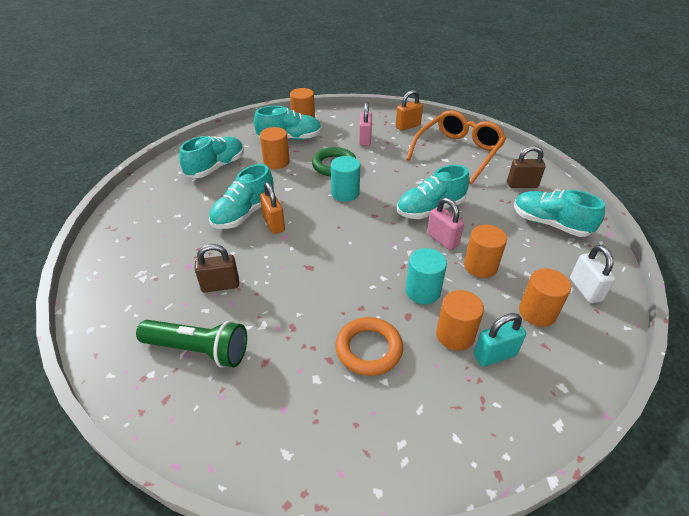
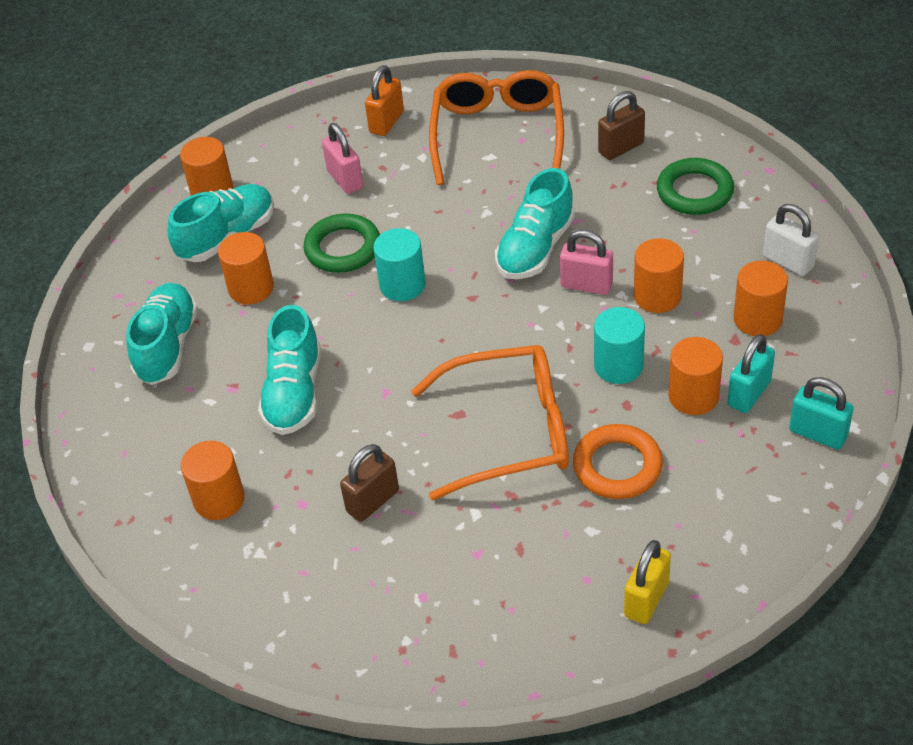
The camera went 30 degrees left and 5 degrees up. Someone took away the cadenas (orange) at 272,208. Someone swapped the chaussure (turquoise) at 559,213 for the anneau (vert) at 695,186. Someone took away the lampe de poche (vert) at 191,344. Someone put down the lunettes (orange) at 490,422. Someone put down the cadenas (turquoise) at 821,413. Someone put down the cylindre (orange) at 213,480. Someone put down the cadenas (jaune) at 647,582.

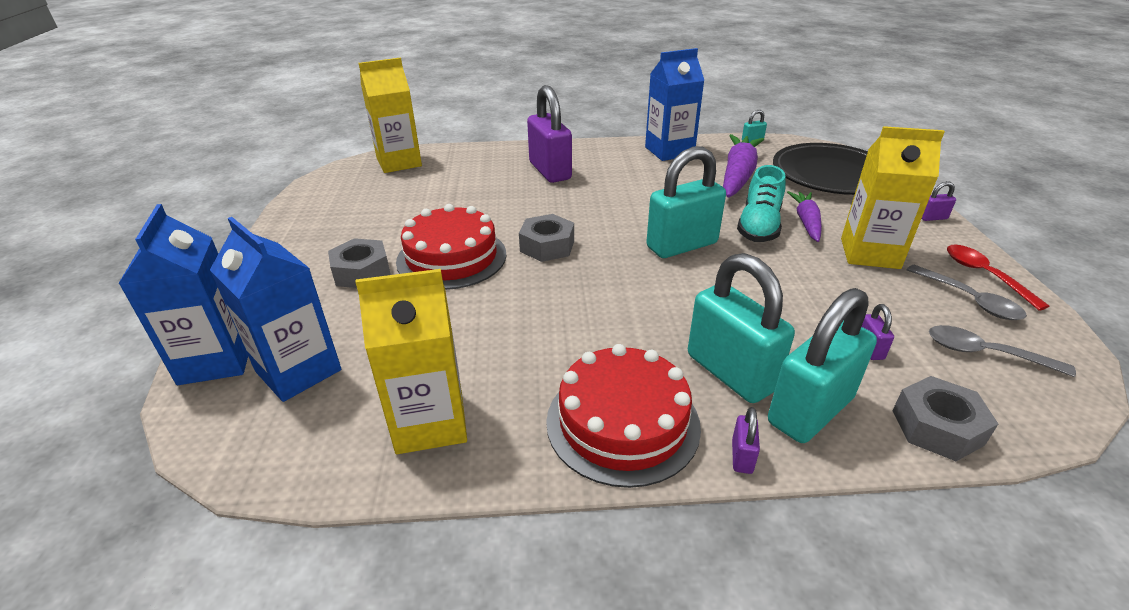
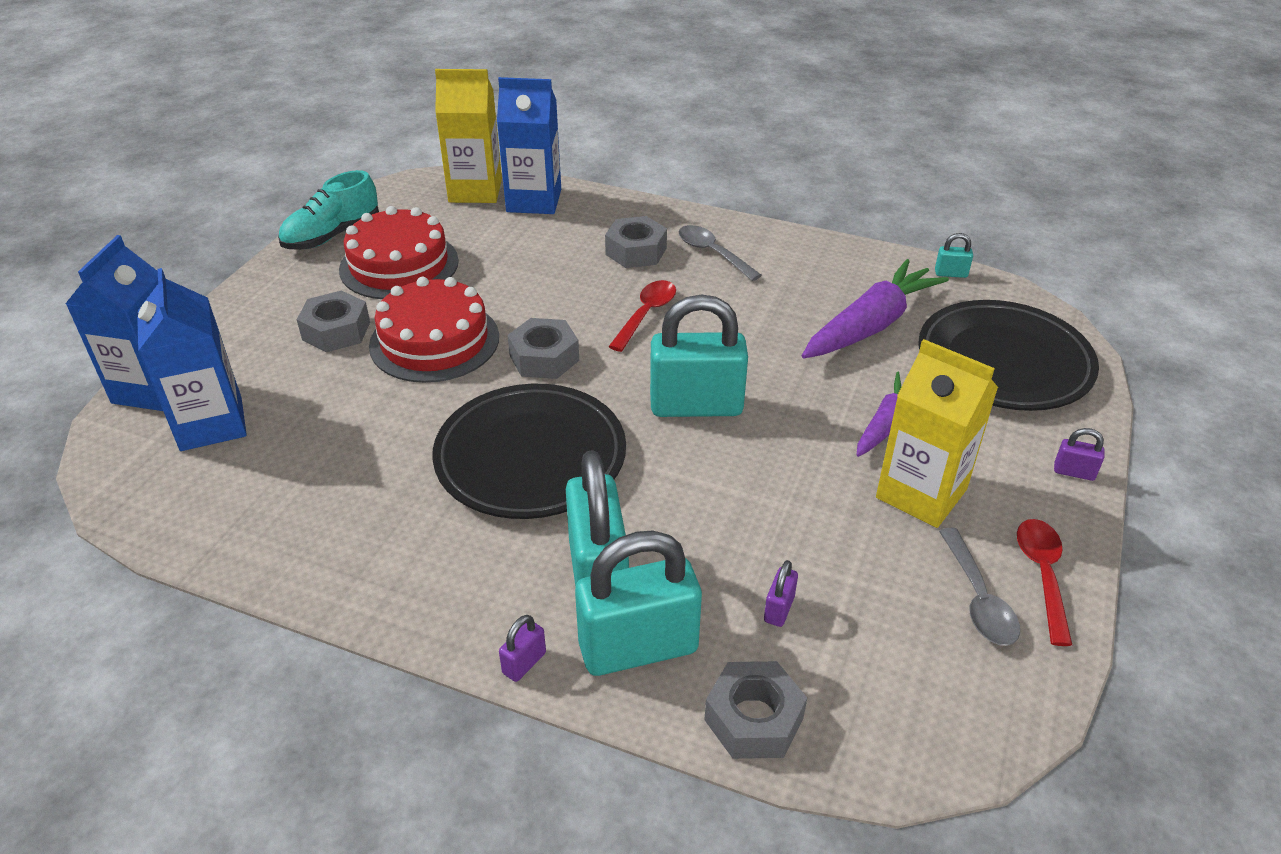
The camera went 25 degrees right and 5 degrees up. Someone carried the brique de lait (bleu) from 675,104 to 529,145. Someone swapped the cadenas (violet) at 549,134 for the écrou (gris) at 636,242. Someone carried the chaussure (turquoise) from 761,203 to 328,210. Someone took away the brique de lait (jaune) at 411,361. Someone carried the cuillère (gris) from 1002,351 to 720,253. Someone carried the gâteau (rouge) from 623,416 to 399,252. Someone put down the cuillère (rouge) at 642,316. Someone put down the assiette (noir) at 529,451.

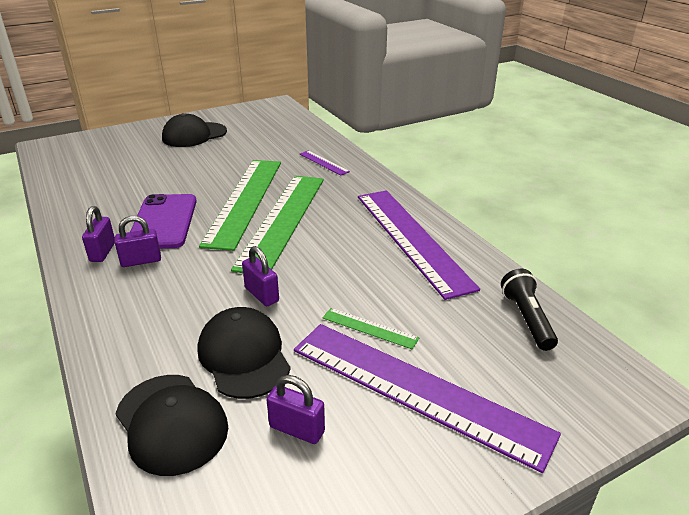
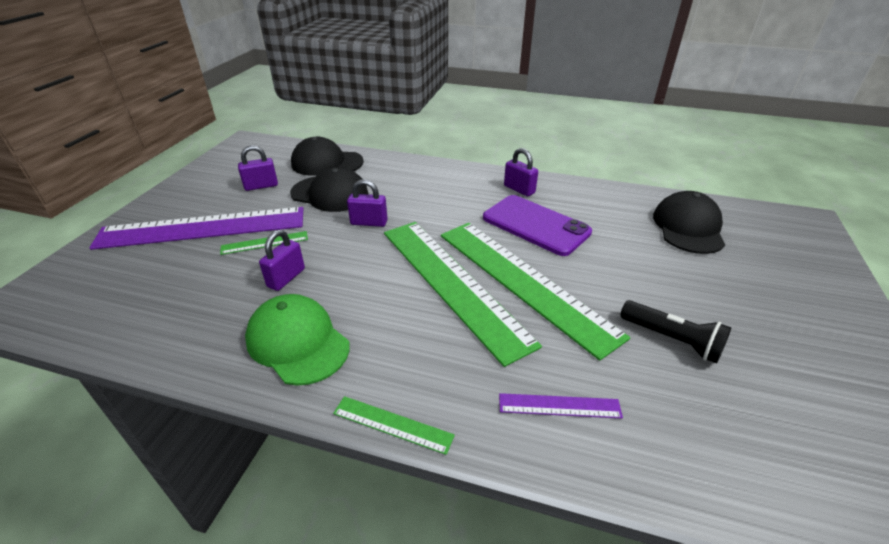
The camera went 135 degrees right and 5 degrees up. Someone carried the casquette (noir) from 194,130 to 689,222. Someone swapped the règle (violet) at 419,245 for the casquette (vert) at 297,340. Someone carried the cadenas (violet) from 138,241 to 282,260. Someone carried the lampe de poche (noir) from 529,310 to 675,332. Someone put down the règle (vert) at 394,425.

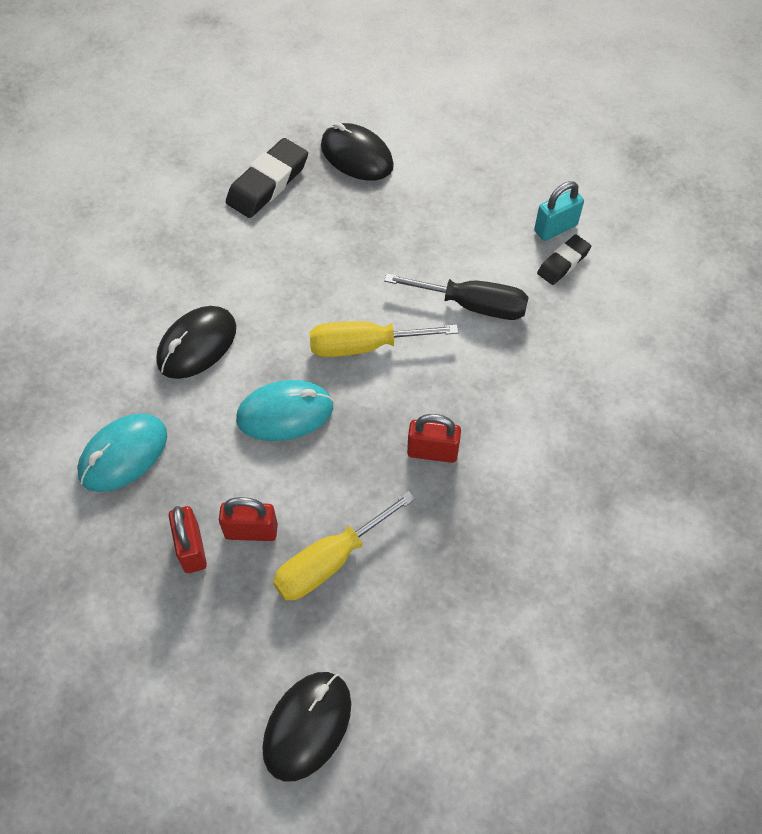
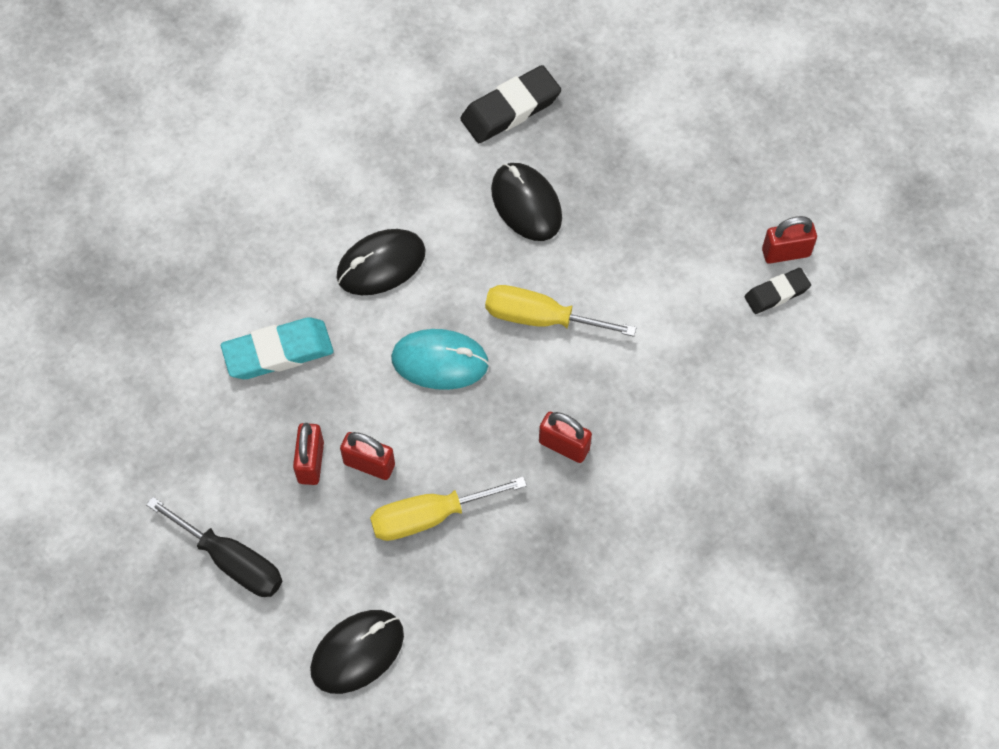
The camera went 20 degrees right and 5 degrees up. Someone carried the souris (noir) from 357,151 to 526,202. Someone repainted the cadenas (turquoise) at 559,211, which became the cadenas (rouge) at 789,240. Someone carried the tournevis (noir) from 456,296 to 214,547. Someone swapped the souris (turquoise) at 122,453 for the gomme (turquoise) at 277,348.

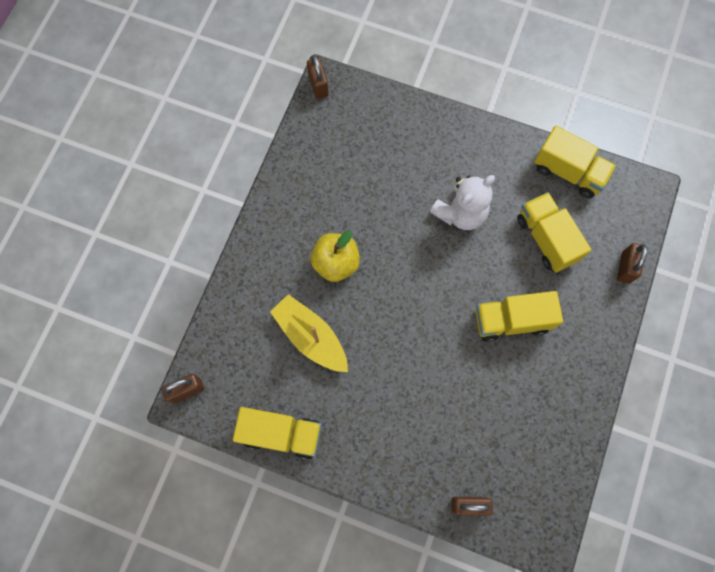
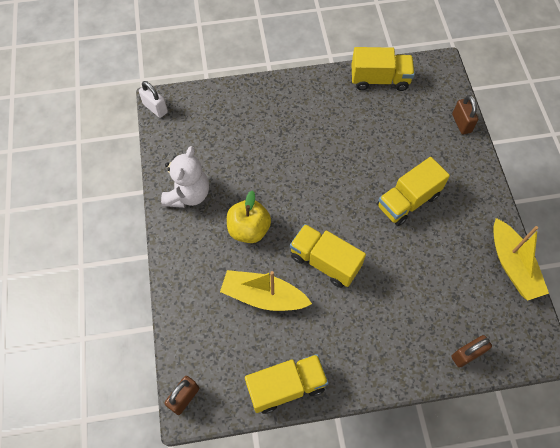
The camera went 30 degrees left and 10 degrees down. Someone repainted the cadenas (marron) at 318,77, which became the cadenas (blanc) at 153,99. Someone carried the ours en peluche (blanc) from 462,202 to 185,177. Someone carried the camion (jaune) from 554,232 to 328,256. Someone put down the bateau (jaune) at 521,259.

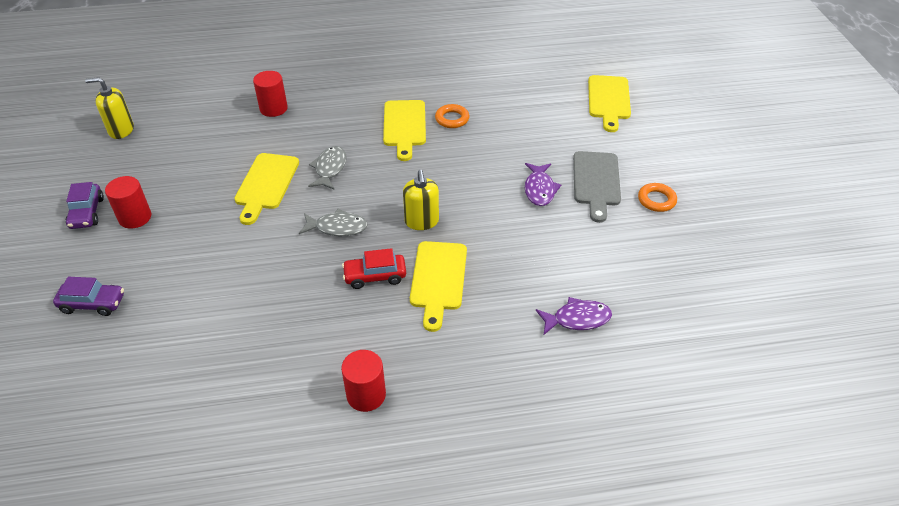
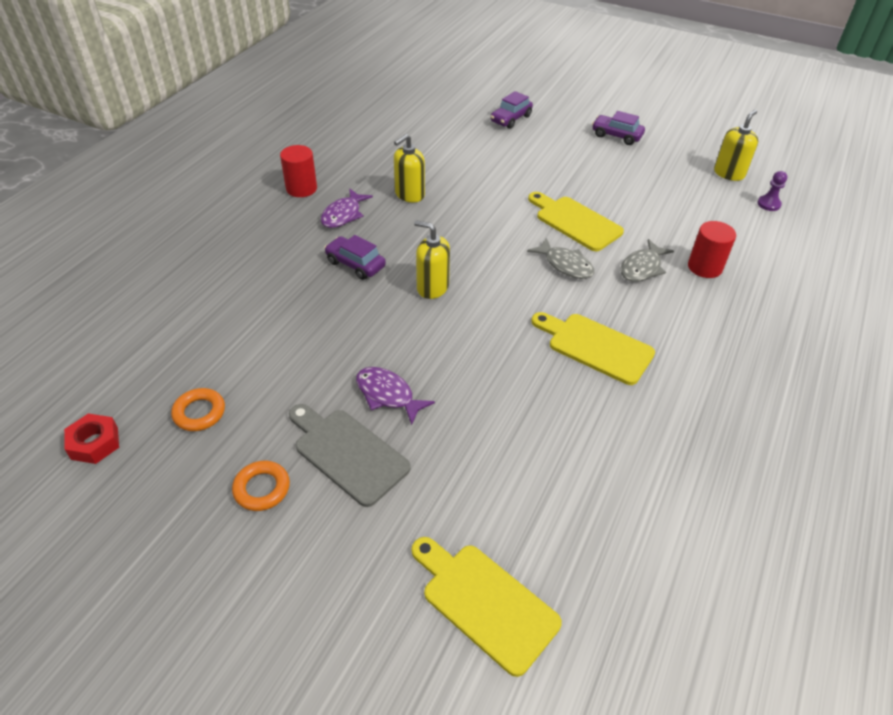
The camera went 125 degrees right and 0 degrees up. Someone carried the anneau (orange) from 452,116 to 198,409. Someone took away the cylindre (rouge) at 128,202. Someone carried the poisson (gris) from 333,222 to 647,260. Someone swapped the planche à découper (jaune) at 438,286 for the voiture (violet) at 355,257. Someone took away the voiture (rouge) at 374,268. Someone carried the poisson (violet) from 574,316 to 347,208. Someone put down the distributeur de savon (jaune) at 409,168. Someone put down the pion (violet) at 772,191. Someone put down the écrou (rouge) at 91,438.

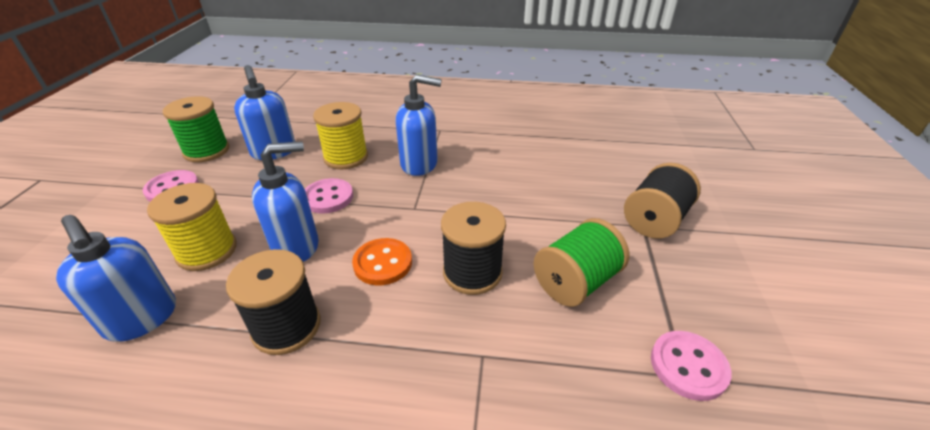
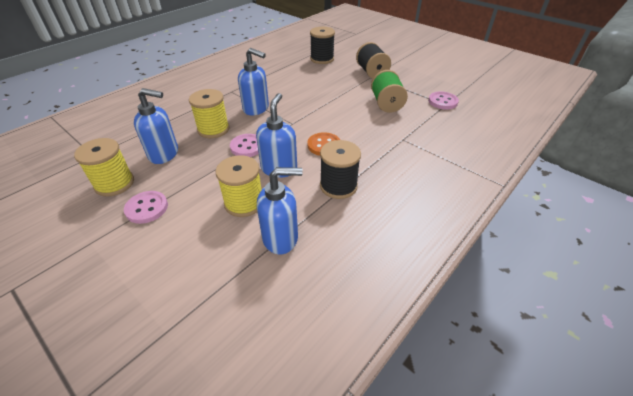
The camera went 55 degrees left and 5 degrees up. Someone rotated the distributeur de savon (bleu) at 419,125 by 75 degrees clockwise. Someone repainted the bobine (vert) at 196,129, which became the bobine (jaune) at 104,167. Someone carried the bobine (noir) from 473,248 to 322,45.

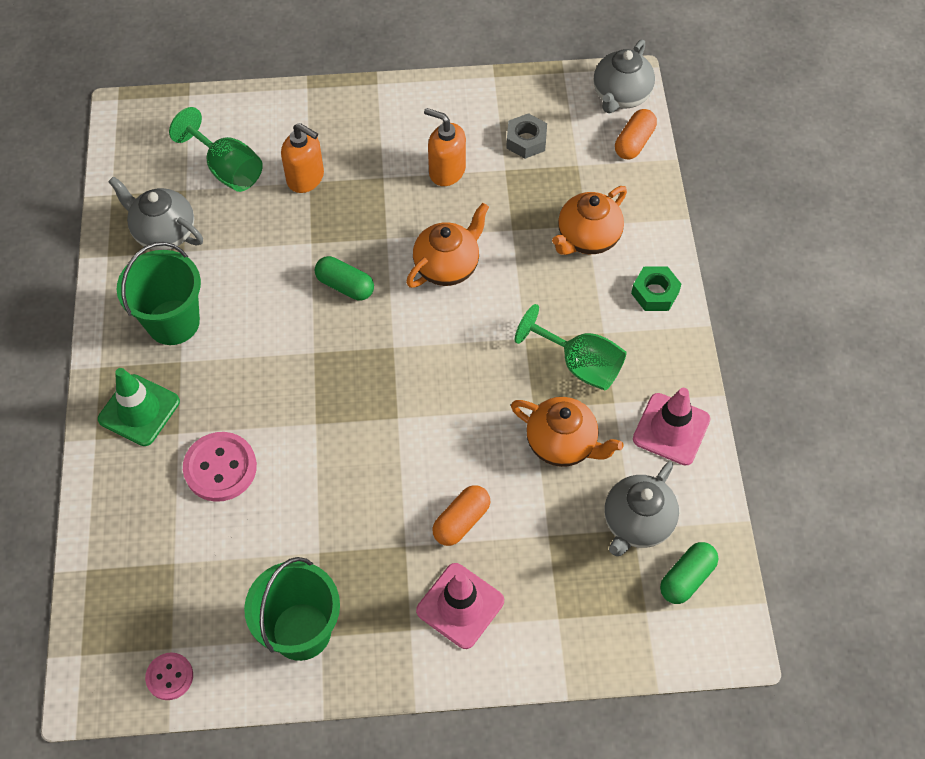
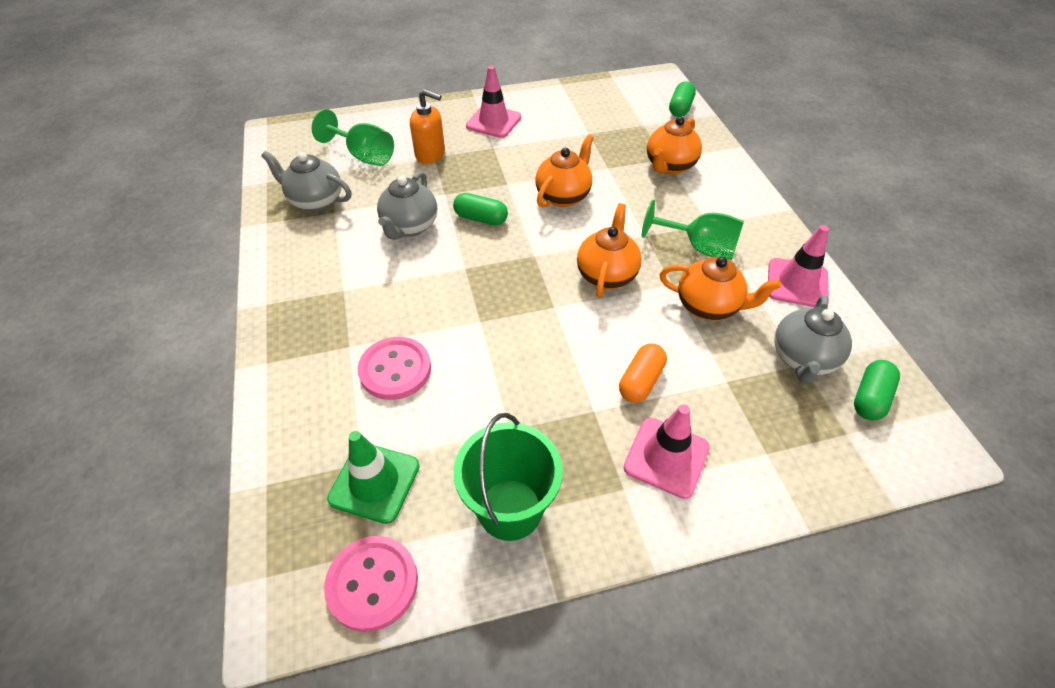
The camera went 10 degrees left and 10 degrees down. Someone carried the théière (gris) from 624,76 to 407,205. Someone took away the distributeur de savon (orange) at 445,147. Someone repainted the gélule (orange) at 636,134, which became the gélule (vert) at 682,99. Someone took away the écrou (gris) at 526,136. Someone took away the seau (vert) at 159,293. Someone took away the écrou (vert) at 656,288. Someone carried the cône de chantier (vert) from 139,407 to 373,477. Someone scaled the bouton (rose) at 169,676 by 1.68. Someone put down the cône de chantier (rose) at 493,102. Someone put down the théière (orange) at 609,250.

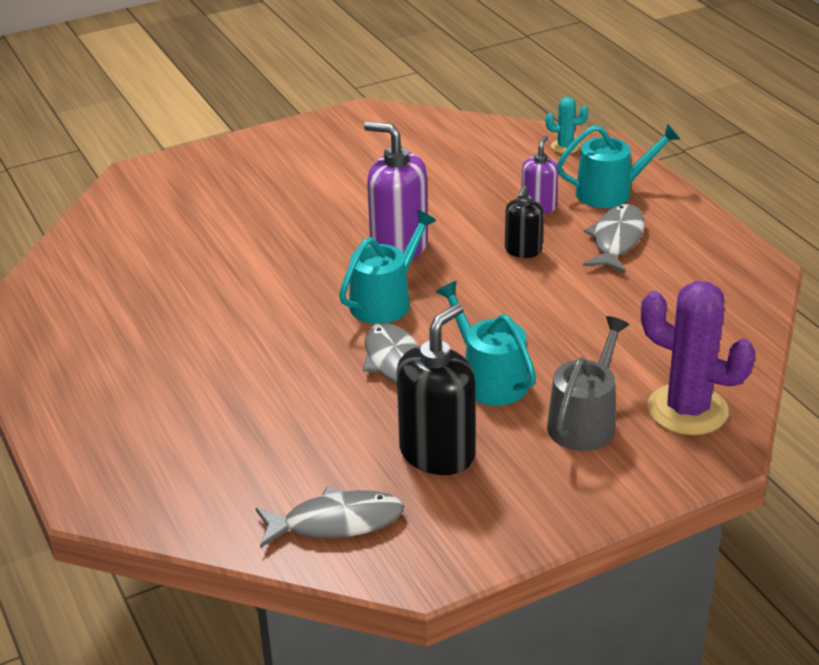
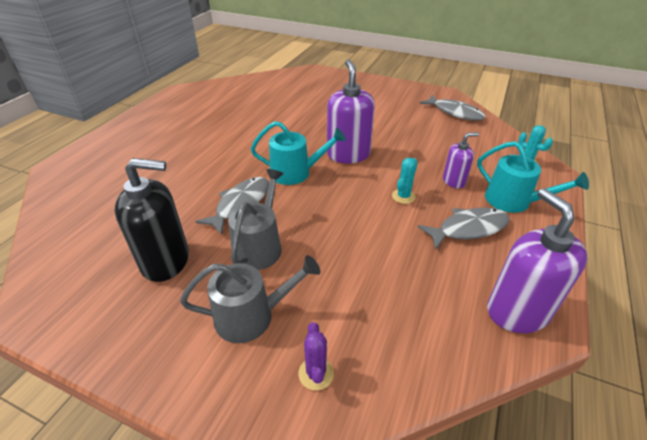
The camera went 50 degrees right and 5 degrees up. Someone swapped the distributeur de savon (noir) at 524,221 for the cactus (turquoise) at 405,181. Someone repainted the arrosoir (turquoise) at 486,343, which became the arrosoir (gris) at 255,219. Someone scaled the cactus (violet) at 698,358 by 0.47. Someone carried the poisson (gris) from 330,517 to 452,108. Someone put down the distributeur de savon (violet) at 537,260.

